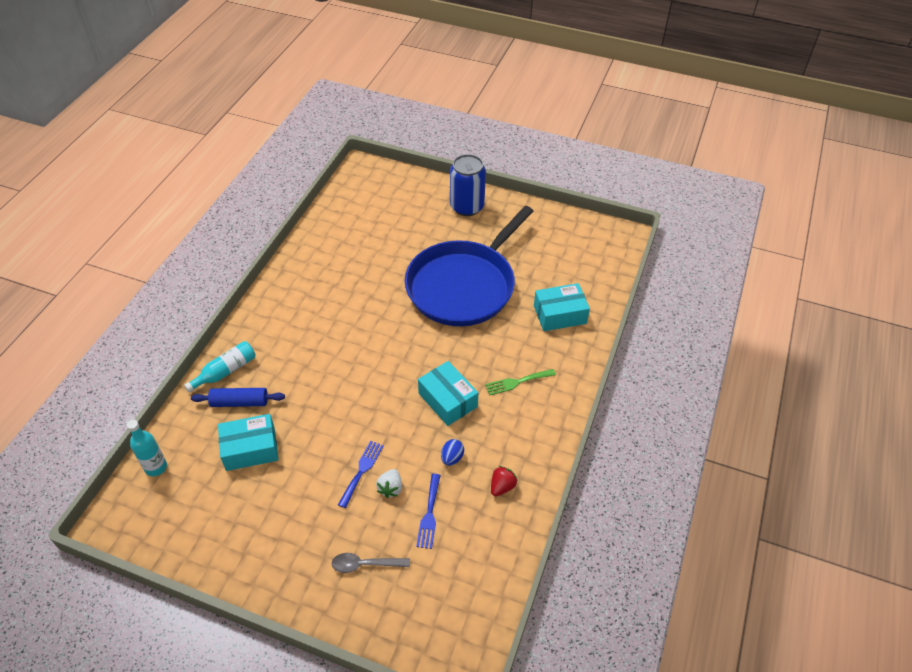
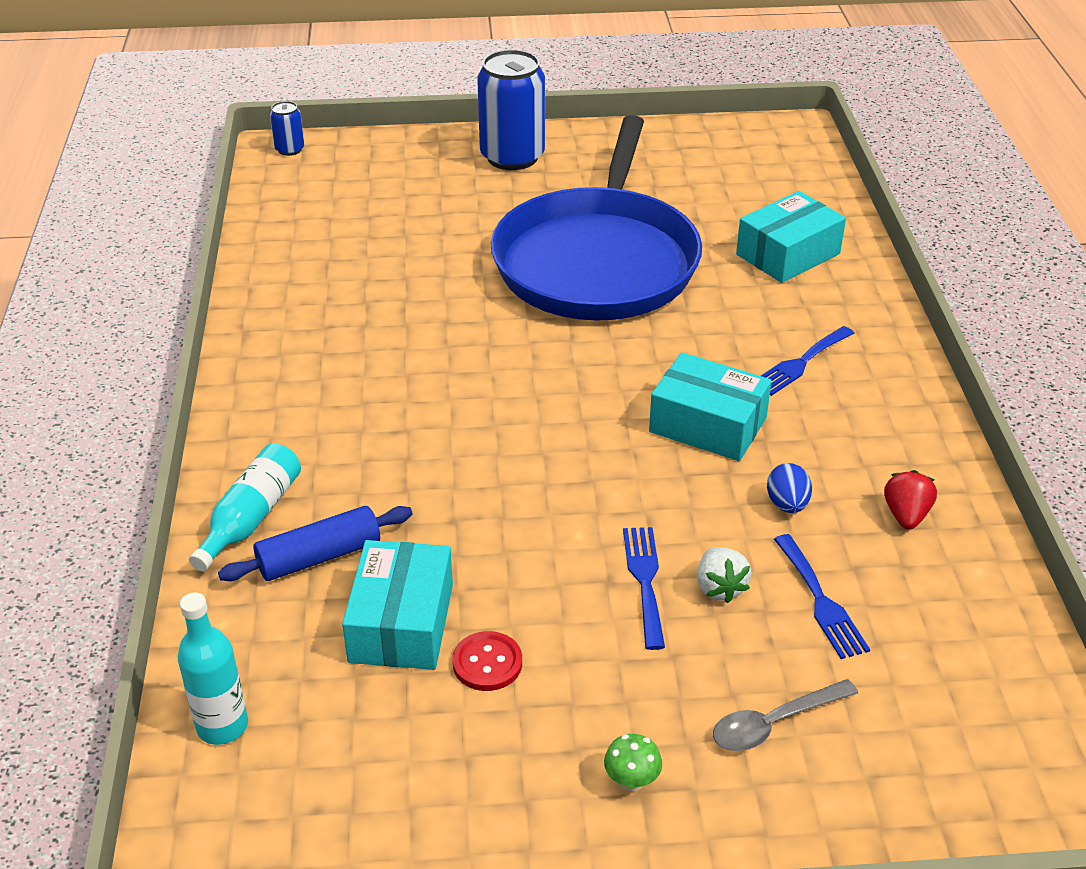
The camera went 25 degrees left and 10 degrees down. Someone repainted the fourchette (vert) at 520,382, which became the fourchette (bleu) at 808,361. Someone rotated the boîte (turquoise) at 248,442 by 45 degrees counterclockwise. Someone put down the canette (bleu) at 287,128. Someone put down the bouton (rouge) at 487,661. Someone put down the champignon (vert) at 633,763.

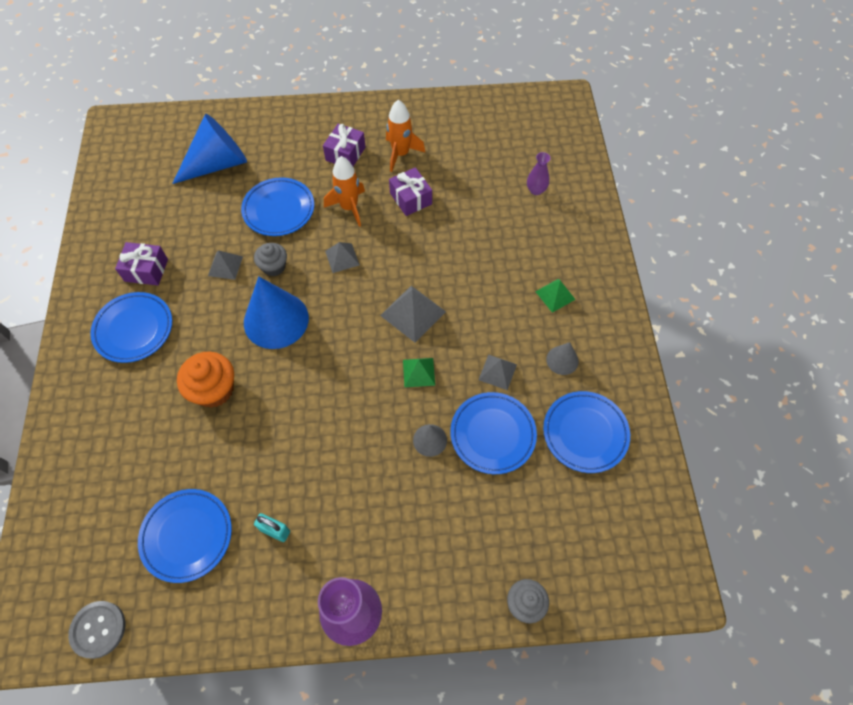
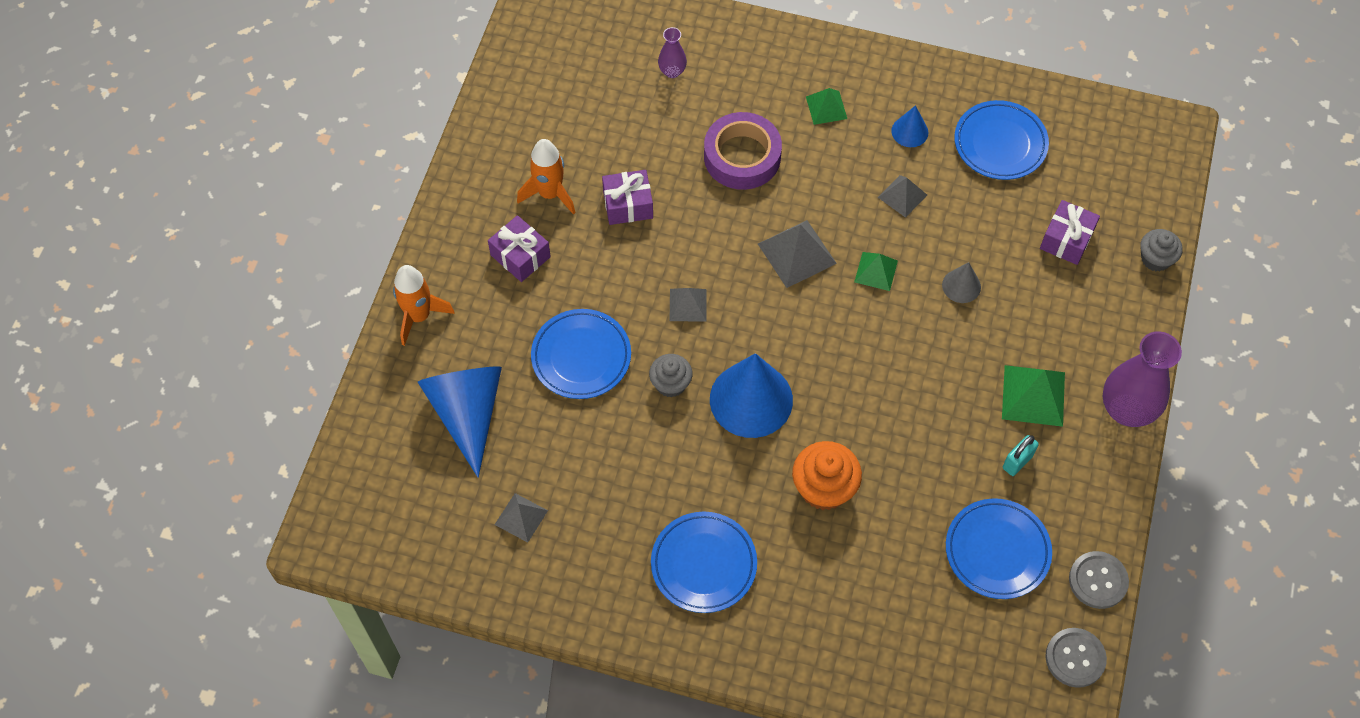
The camera went 70 degrees left and 0 degrees up. Someone carried the fusée (orange) from 344,191 to 424,305. Someone carried the cadeau (violet) from 141,263 to 1070,232. Someone carried the pyramide (gris) from 225,265 to 521,518. Someone repainted the cône (gris) at 562,358, which became the cône (bleu) at 909,126. Someone took away the assiette (bleu) at 493,433. Someone put down the ruban adhésif (violet) at 743,151. Someone put down the pyramide (vert) at 1033,396. Someone put down the bouton (gris) at 1099,580.

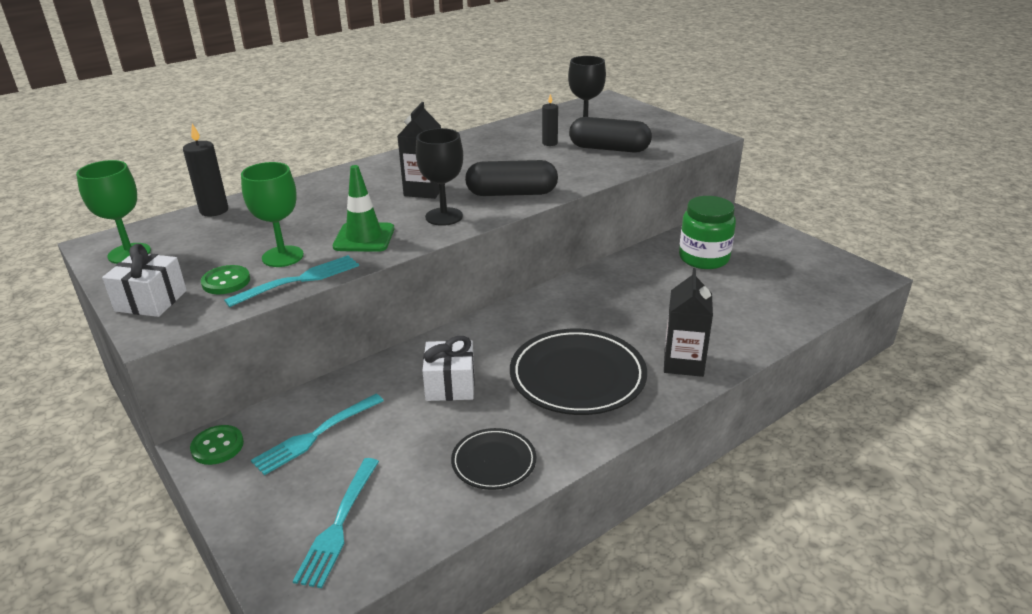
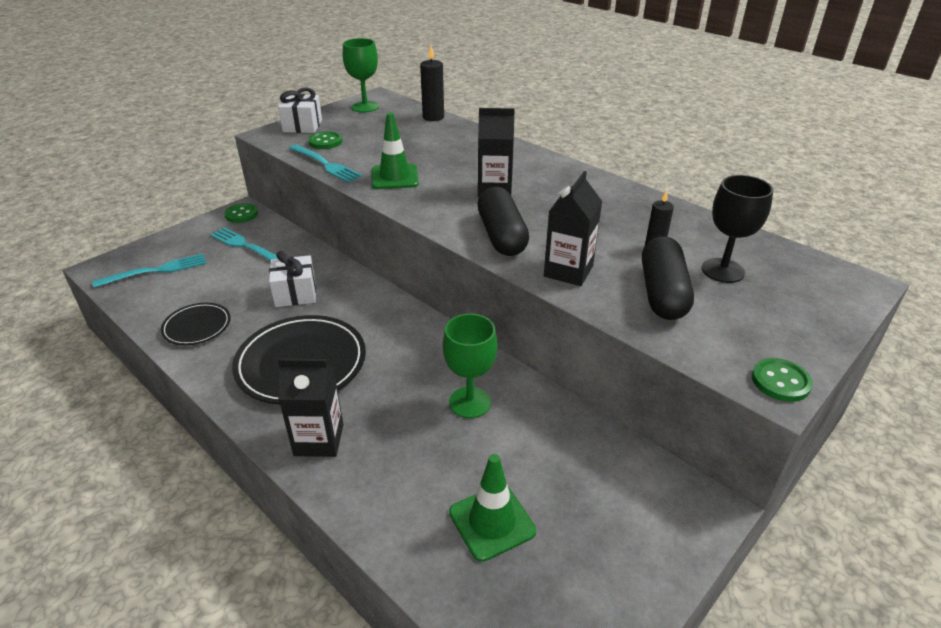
The camera went 80 degrees right and 5 degrees up. Someone took away the verre à pied (noir) at 439,177. Someone carried the verre à pied (vert) from 272,214 to 470,366. Someone took away the bocal (vert) at 707,232. Someone rotated the fourchette (turquoise) at 336,523 by 150 degrees clockwise. Someone put down the brique de lait (noir) at 573,228. Someone put down the bouton (vert) at 782,380. Someone put down the cône de chantier (vert) at 492,508.

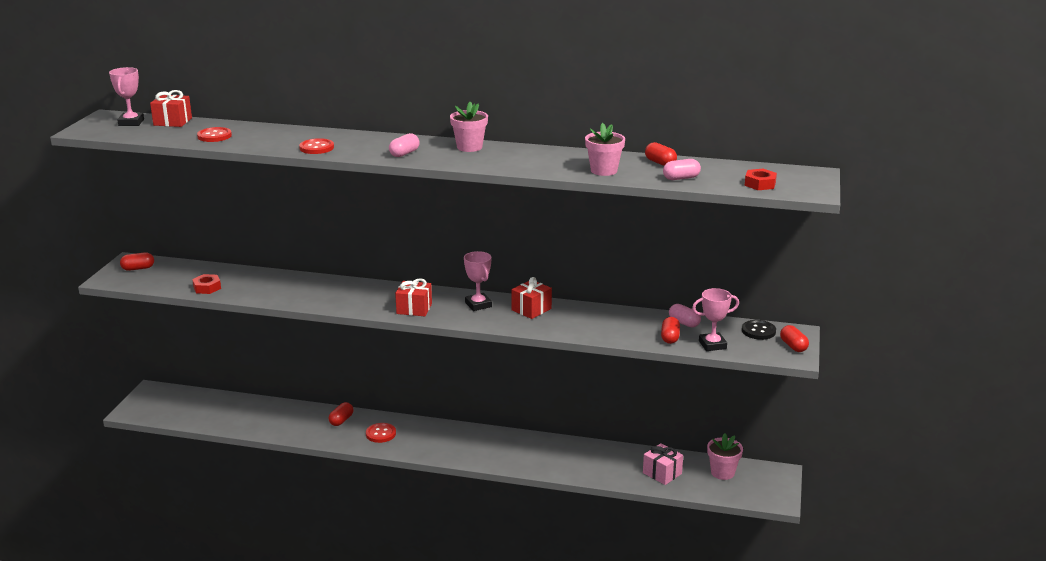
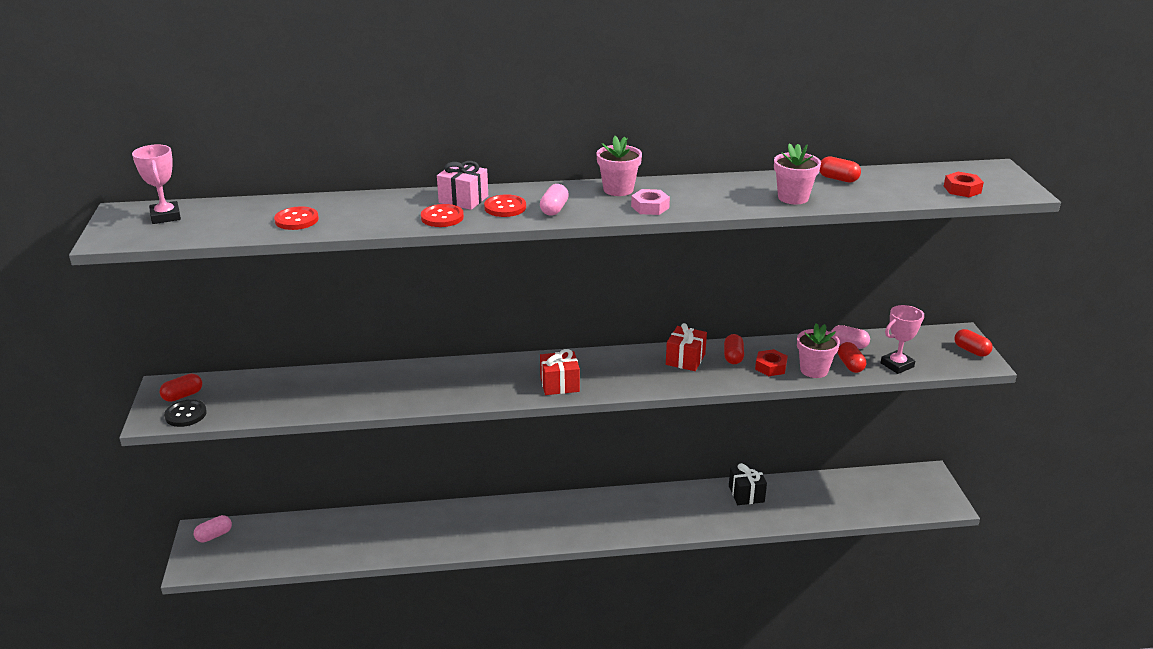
The camera went 20 degrees left and 5 degrees up. Someone took away the cadeau (rouge) at 171,108. Someone carried the gélule (rose) from 682,169 to 213,528. Someone took away the trophée (rose) at 478,281. Someone carried the écrou (rouge) from 206,284 to 771,362. Someone carried the bouton (noir) from 759,330 to 185,413. Someone carried the gélule (rouge) from 341,414 to 734,349. Someone carried the bouton (rouge) from 381,433 to 505,205. Someone carried the pot de fleurs (rose) from 725,456 to 818,350. Someone carried the cadeau (rose) from 663,464 to 462,185. Someone put down the écrou (rose) at 650,202. Someone put down the cadeau (noir) at 748,484.

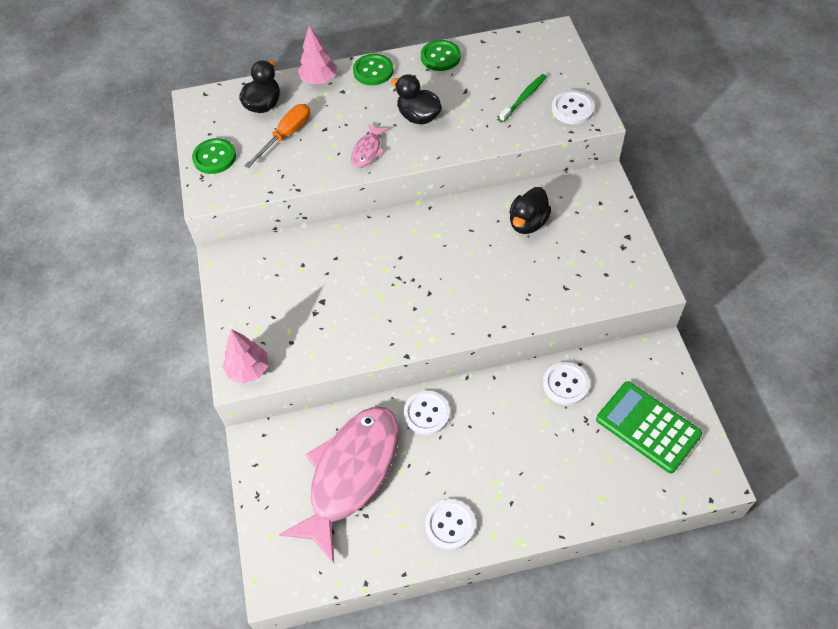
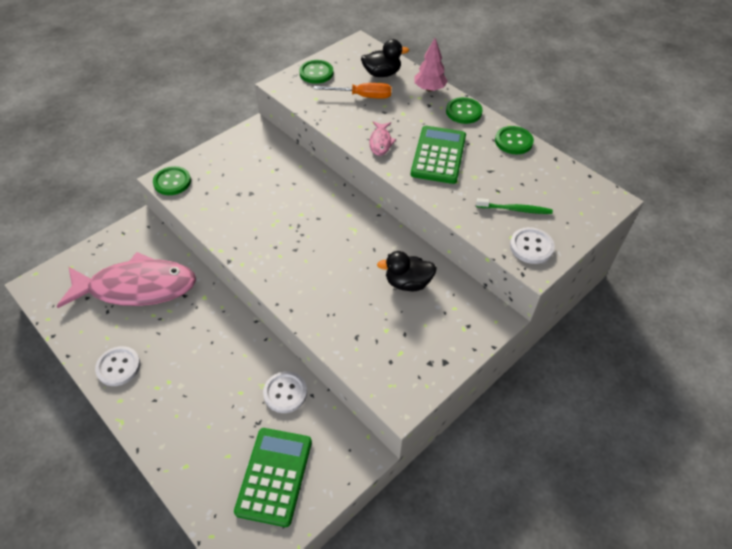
The camera went 55 degrees right and 5 degrees down. Someone swapped the canard (noir) at 416,99 for the calculatrice (vert) at 438,155. Someone rotated the poisson (rose) at 369,146 by 75 degrees counterclockwise. Someone swapped the arbre (rose) at 245,356 for the bouton (vert) at 172,180. Someone took away the bouton (blanc) at 426,413.

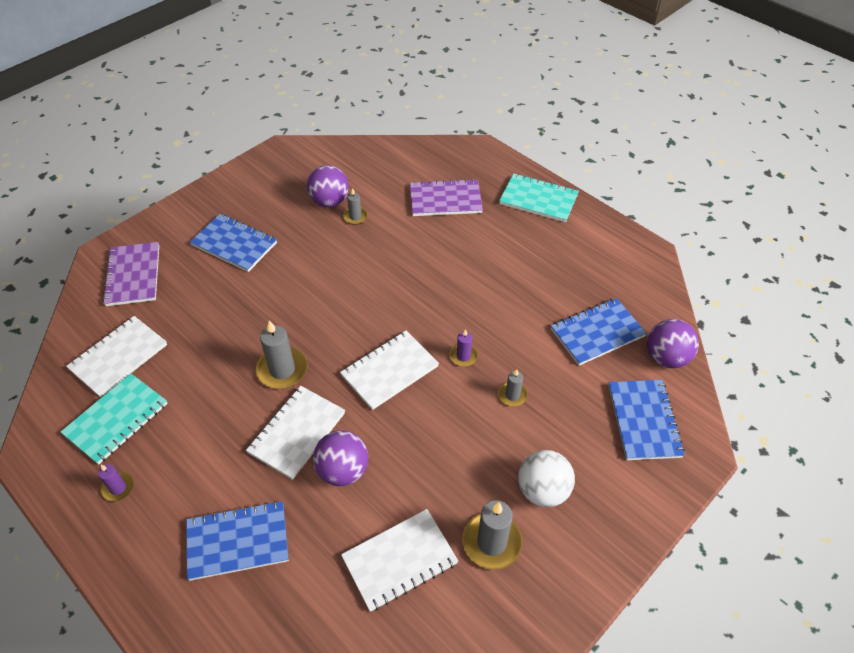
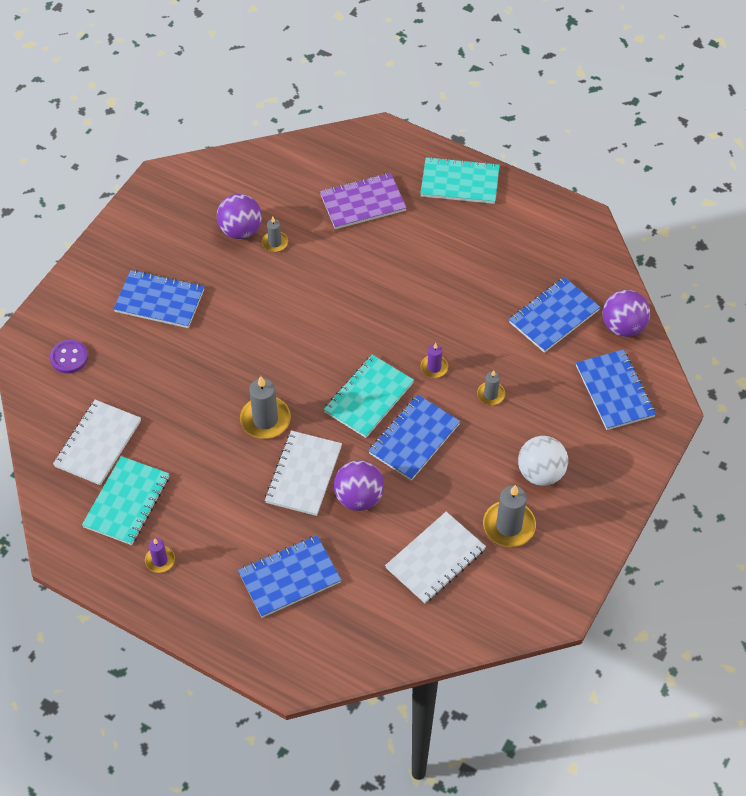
The camera went 15 degrees left and 5 degrees up. Someone swapped the carnet (violet) at 130,274 for the bouton (violet) at 69,357. Someone repainted the carnet (blanc) at 389,370, which became the carnet (turquoise) at 369,396. Someone put down the carnet (bleu) at 414,437.

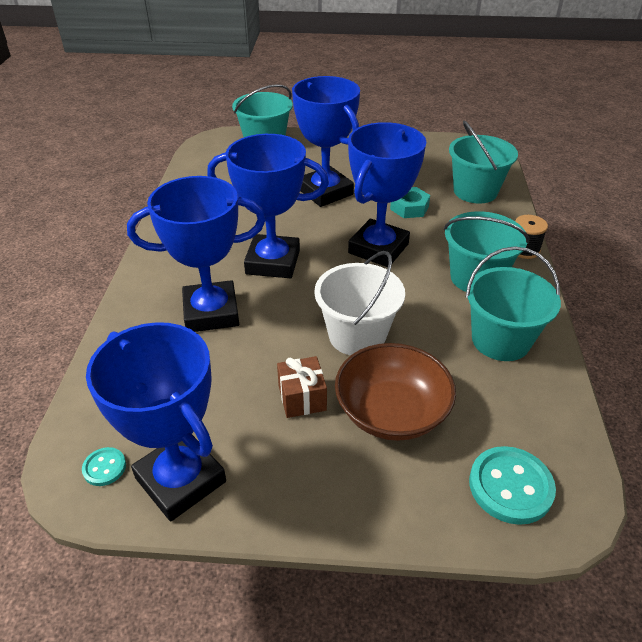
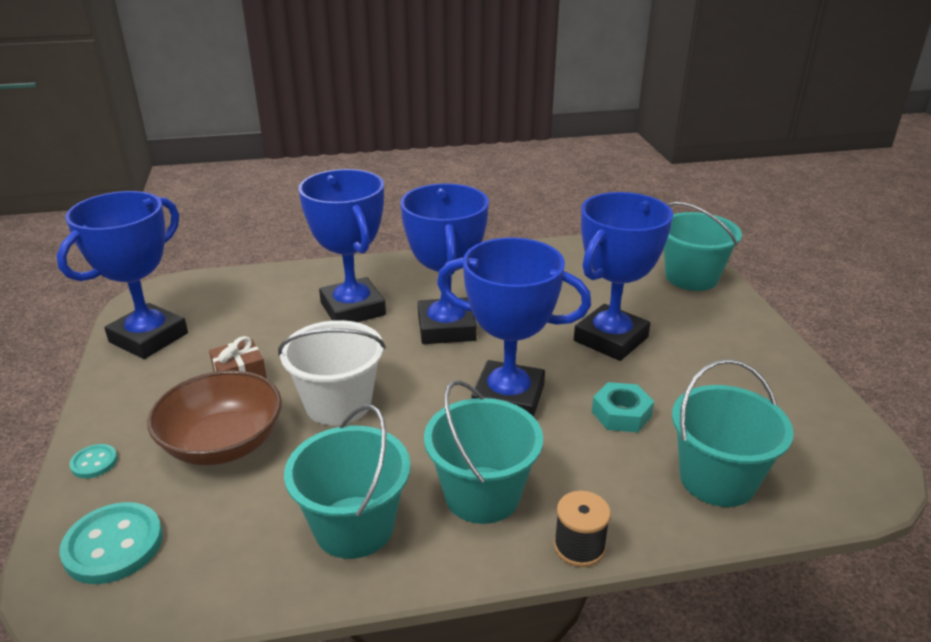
The camera went 75 degrees right and 10 degrees down. Someone carried the bouton (turquoise) from 104,466 to 93,461.

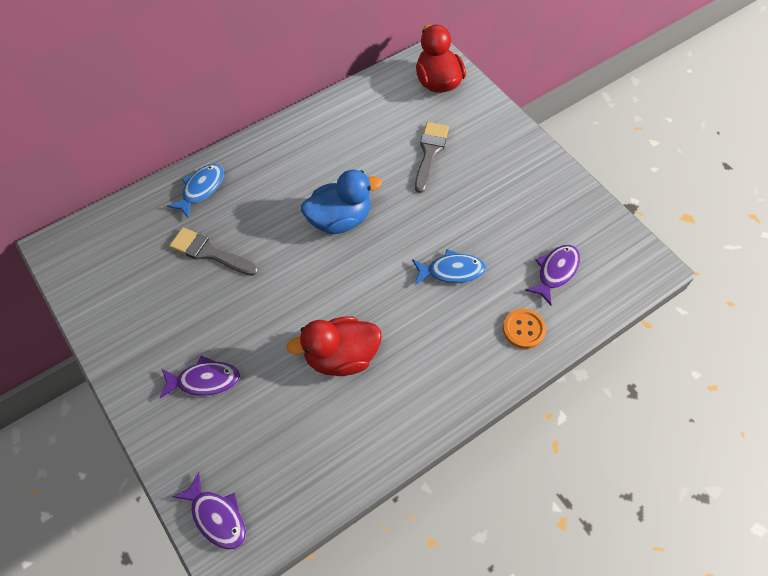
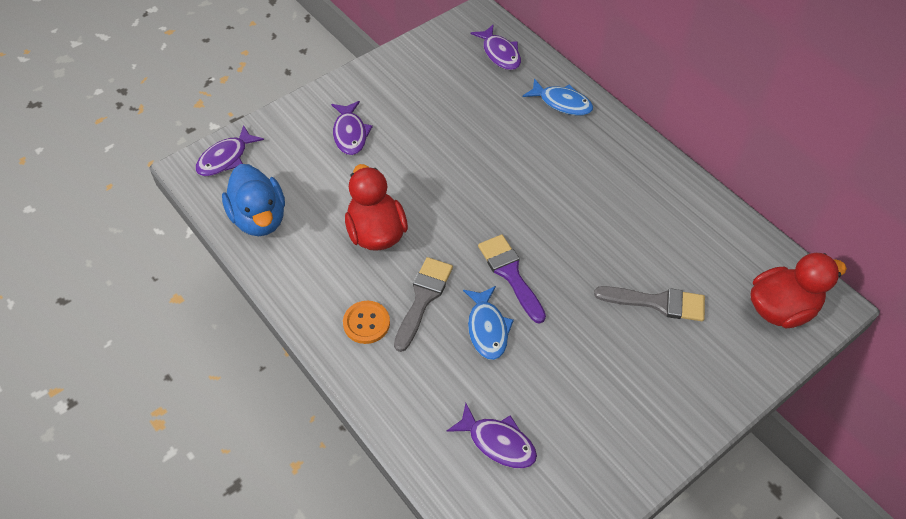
The camera went 85 degrees right and 5 degrees down. Someone carried the canard (bleu) from 341,202 to 253,200. Someone carried the pinceau (gris) from 214,251 to 423,304. Someone carried the bouton (orange) from 524,329 to 366,322. Someone put down the poisson (violet) at 495,47. Someone put down the pinceau (violet) at 512,279.

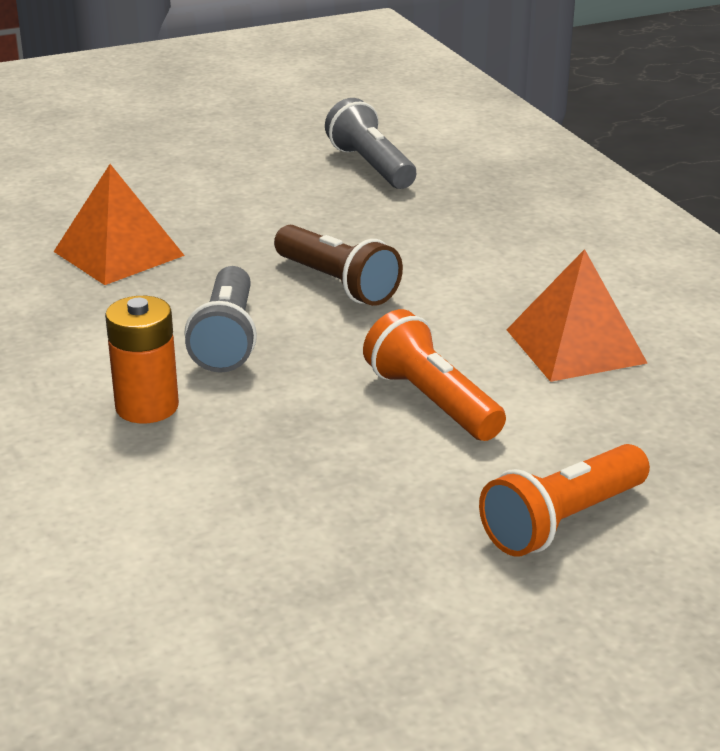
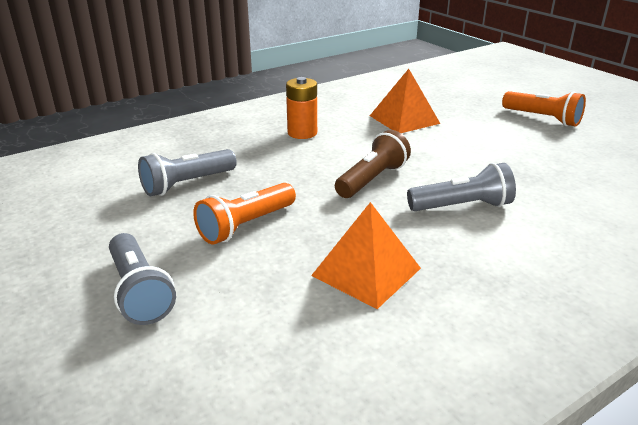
The camera went 100 degrees left and 0 degrees up. Someone carried the pile (orange) from 142,359 to 301,108. Someone carried the lampe de poche (orange) from 434,375 to 244,214. Someone put down the lampe de poche (gris) at 142,279.

